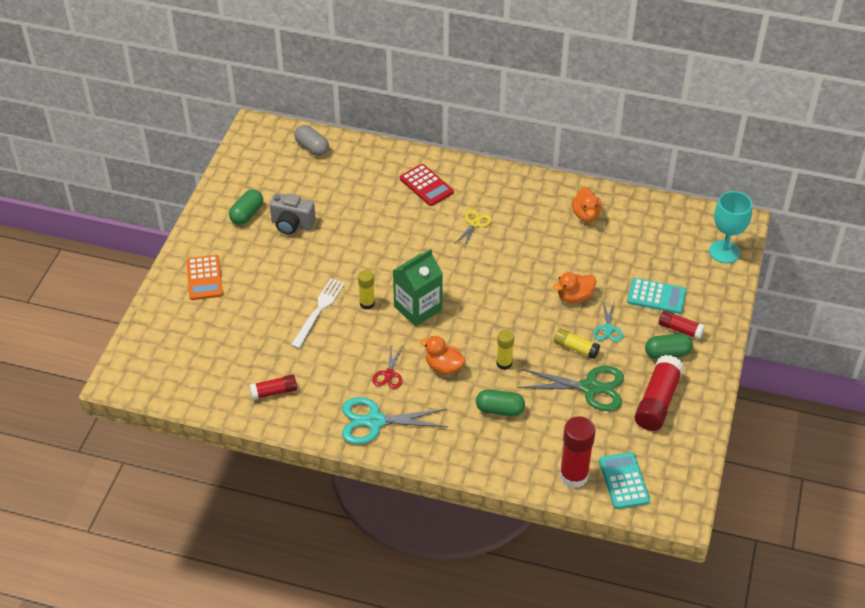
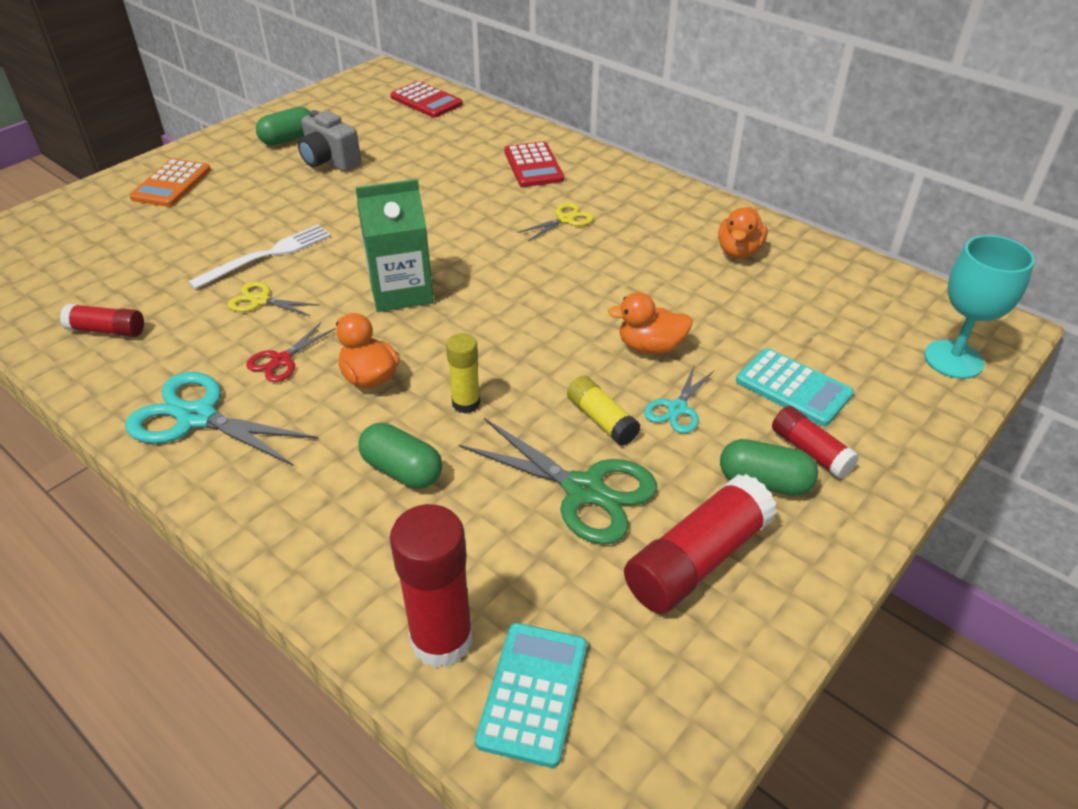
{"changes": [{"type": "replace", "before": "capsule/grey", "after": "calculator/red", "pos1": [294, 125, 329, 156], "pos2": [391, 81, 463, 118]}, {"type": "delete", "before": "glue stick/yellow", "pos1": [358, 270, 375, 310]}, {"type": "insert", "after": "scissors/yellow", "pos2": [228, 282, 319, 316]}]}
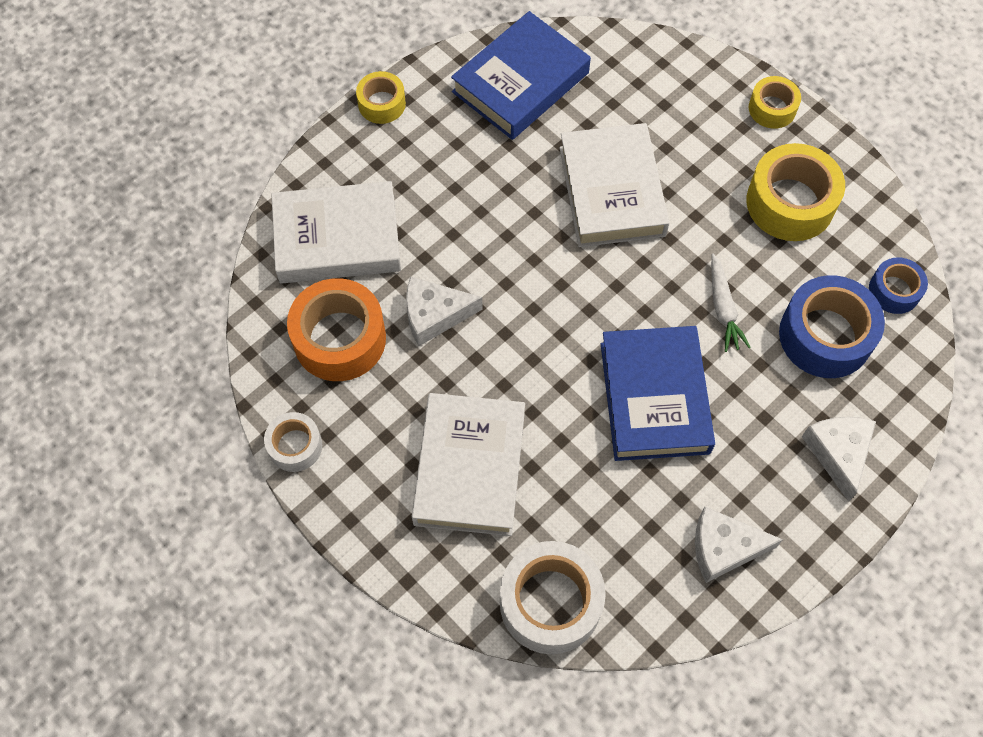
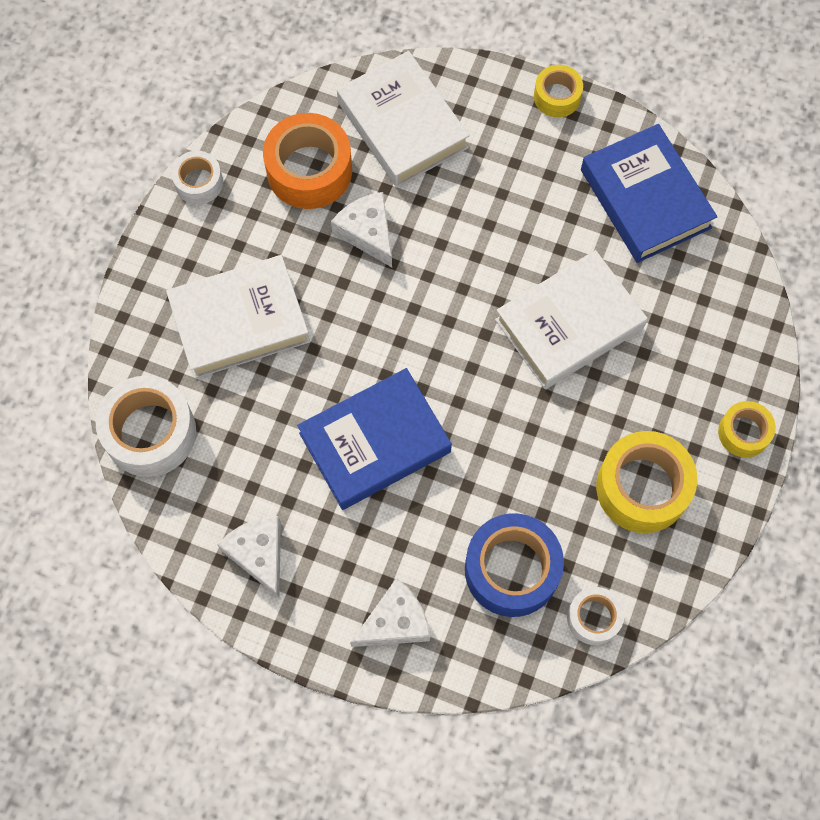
{"changes": [{"type": "rotate", "before": "book/blue", "pos1": [451, 11, 591, 140], "pos2": [581, 124, 717, 263], "turn": 45}, {"type": "delete", "before": "carrot/white", "pos1": [711, 253, 751, 352]}, {"type": "recolor", "before": "tape/blue", "after": "tape/white", "pos1": [869, 257, 928, 314], "pos2": [567, 587, 624, 645]}]}
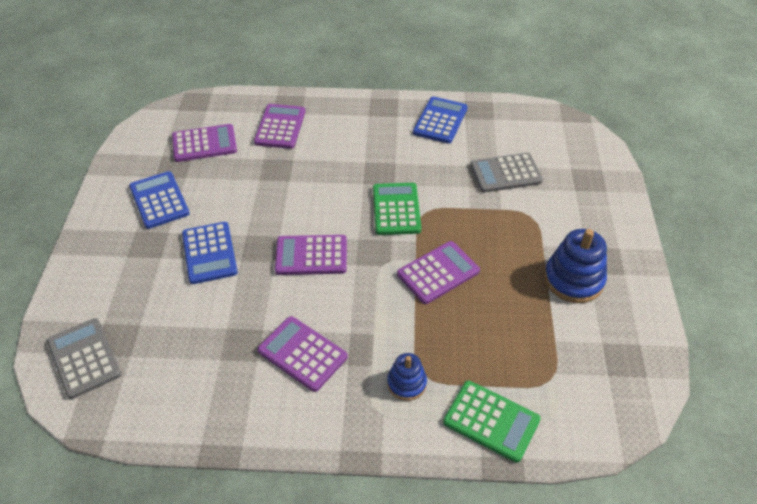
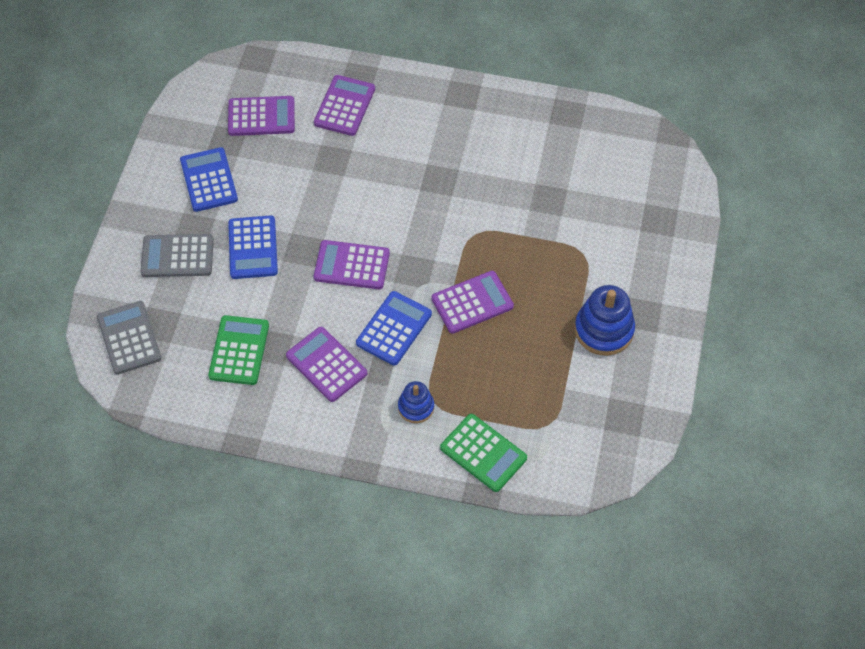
{"changes": [{"type": "move", "before": "calculator/green", "pos1": [373, 183, 421, 235], "pos2": [208, 315, 269, 385]}, {"type": "move", "before": "calculator/blue", "pos1": [413, 97, 468, 144], "pos2": [356, 291, 432, 366]}, {"type": "move", "before": "calculator/grey", "pos1": [470, 153, 543, 192], "pos2": [141, 234, 214, 277]}]}
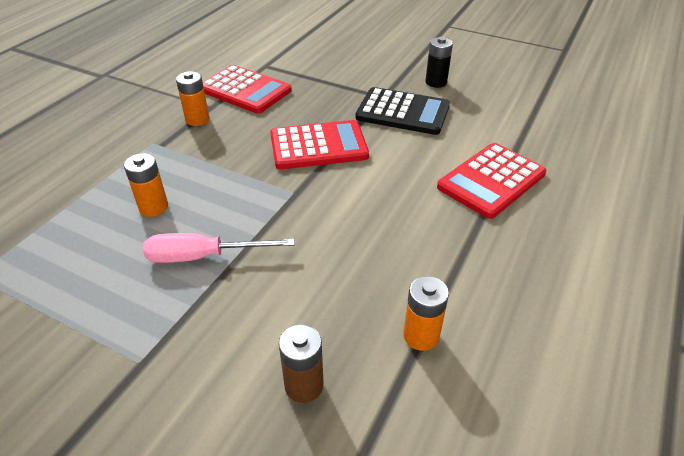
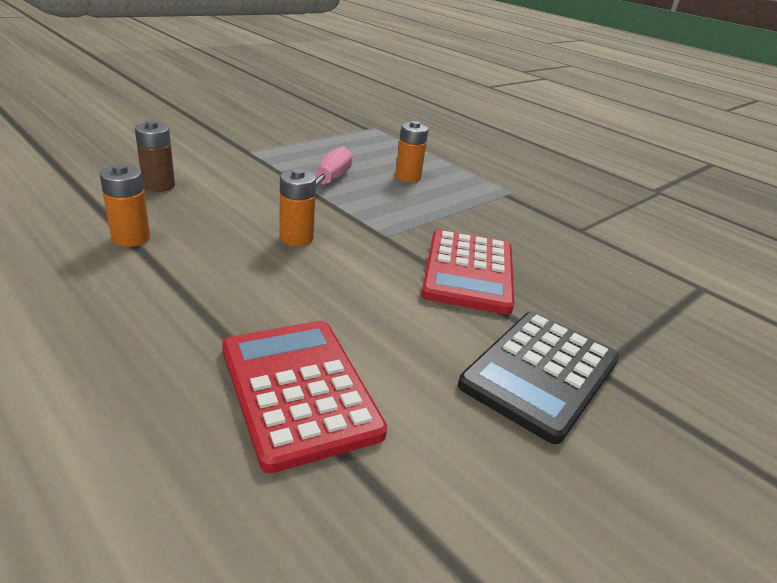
{"changes": [{"type": "move", "before": "battery/orange", "pos1": [176, 72, 209, 126], "pos2": [279, 168, 316, 246]}, {"type": "delete", "before": "calculator/red", "pos1": [203, 65, 291, 113]}, {"type": "delete", "before": "battery/black", "pos1": [425, 37, 453, 88]}]}
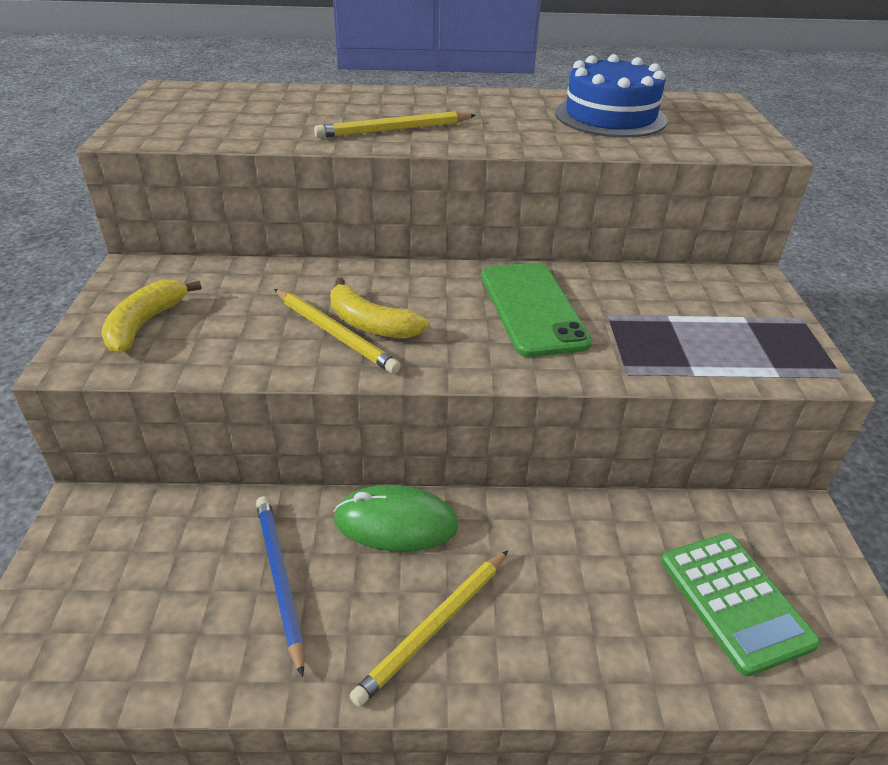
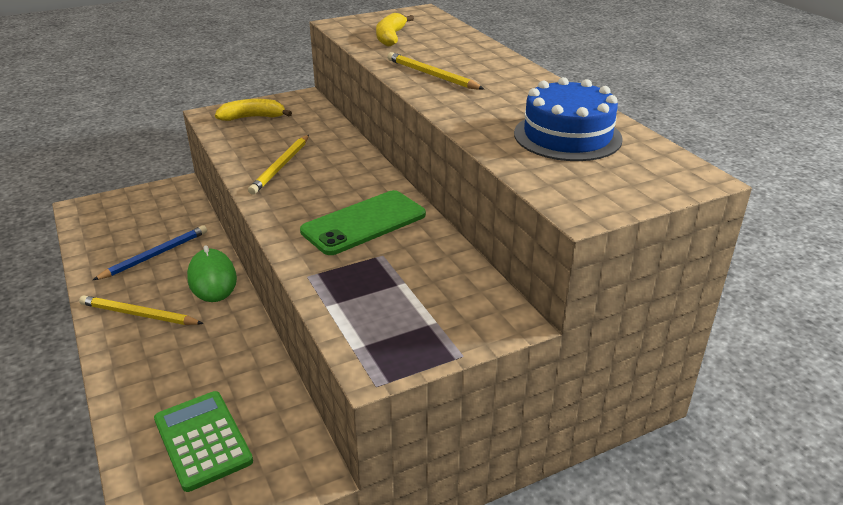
{"changes": [{"type": "move", "before": "banana/yellow", "pos1": [330, 278, 429, 339], "pos2": [376, 13, 414, 46]}, {"type": "rotate", "before": "calculator/green", "pos1": [661, 533, 820, 677], "pos2": [154, 391, 253, 492], "turn": 105}]}
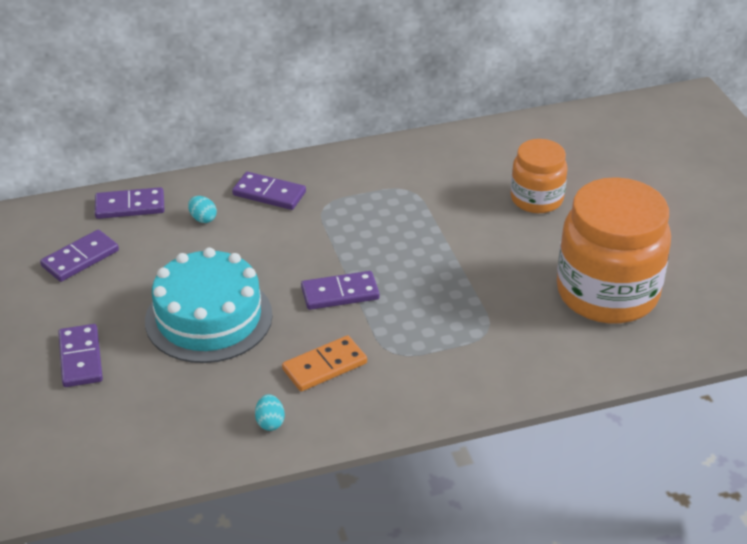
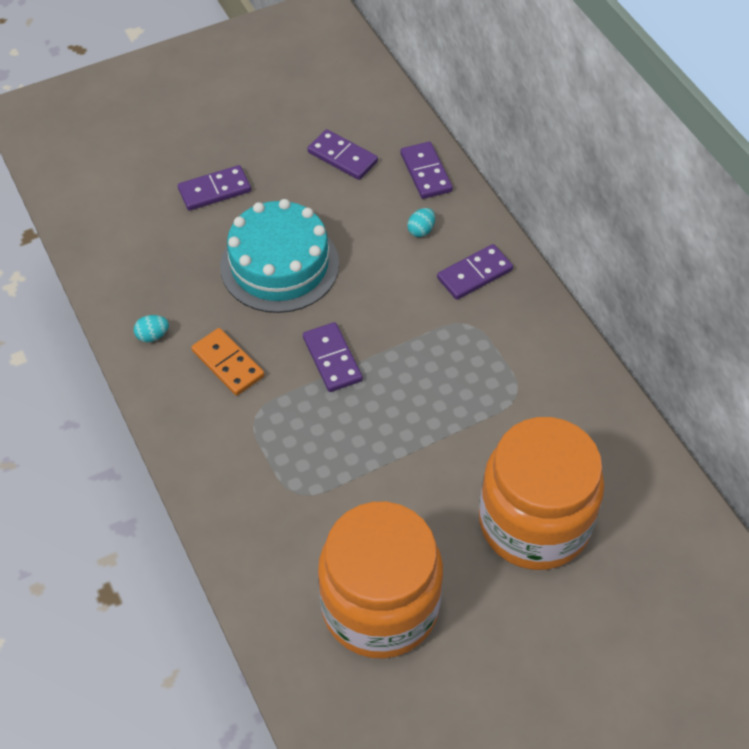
{"changes": [{"type": "rotate", "before": "domino/purple", "pos1": [232, 172, 306, 210], "pos2": [437, 244, 513, 300], "turn": 45}, {"type": "resize", "before": "jar/orange", "pos1": [510, 139, 568, 213], "pos2": [479, 417, 604, 570], "scale": 1.78}]}
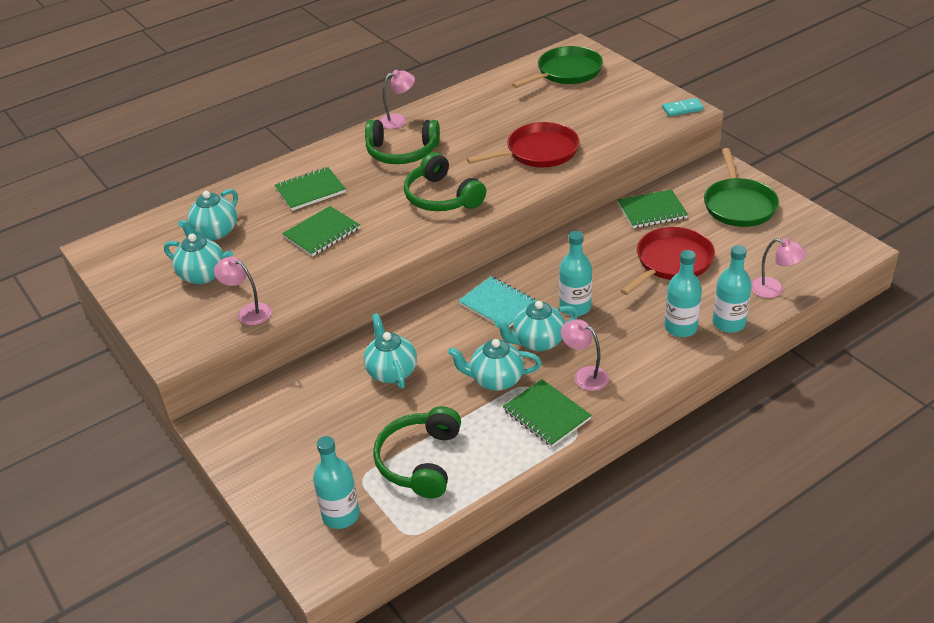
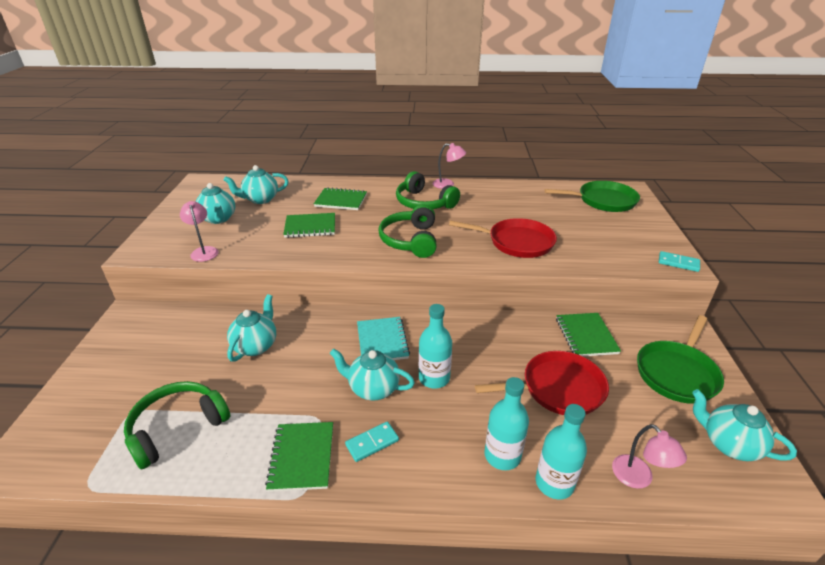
{"changes": [{"type": "delete", "before": "bottle/turquoise", "pos1": [313, 436, 360, 529]}, {"type": "move", "before": "teapot/turquoise", "pos1": [448, 339, 541, 391], "pos2": [692, 389, 797, 461]}, {"type": "replace", "before": "lamp/pink", "after": "domino/turquoise", "pos1": [561, 319, 609, 391], "pos2": [345, 422, 399, 462]}, {"type": "rotate", "before": "notebook/green", "pos1": [618, 189, 688, 228], "pos2": [556, 313, 621, 356], "turn": 60}]}
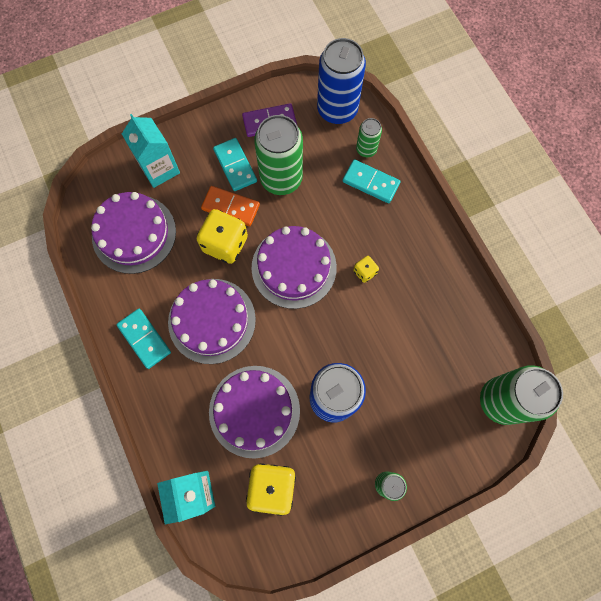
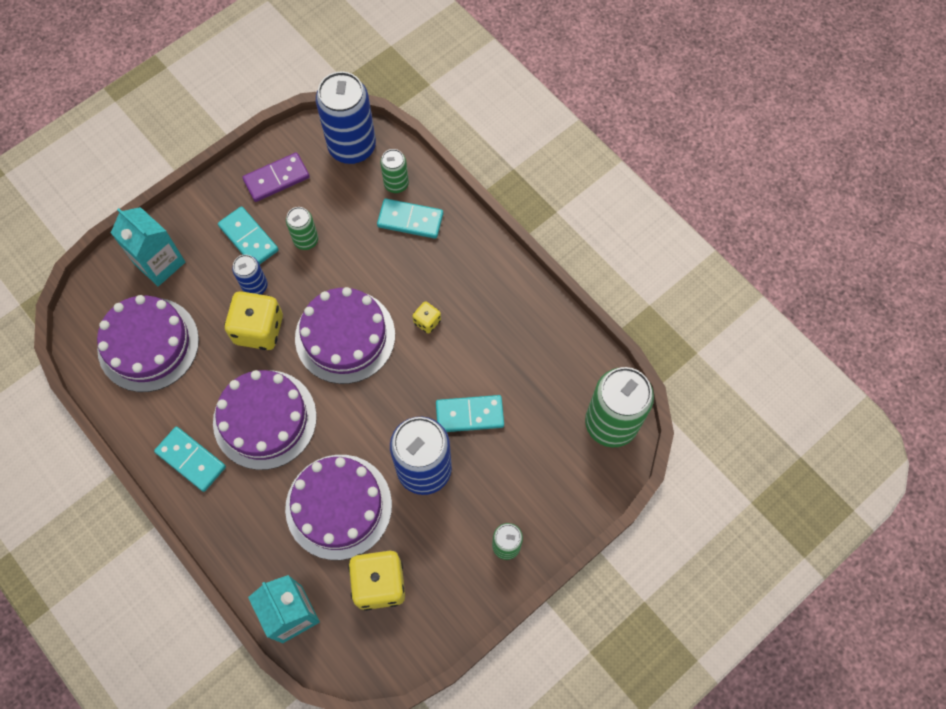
{"changes": [{"type": "replace", "before": "domino/orange", "after": "can/blue", "pos1": [201, 186, 260, 226], "pos2": [232, 255, 268, 295]}, {"type": "resize", "before": "can/green", "pos1": [254, 115, 303, 195], "pos2": [286, 207, 318, 250], "scale": 0.51}, {"type": "insert", "after": "domino/turquoise", "pos2": [436, 395, 504, 432]}]}
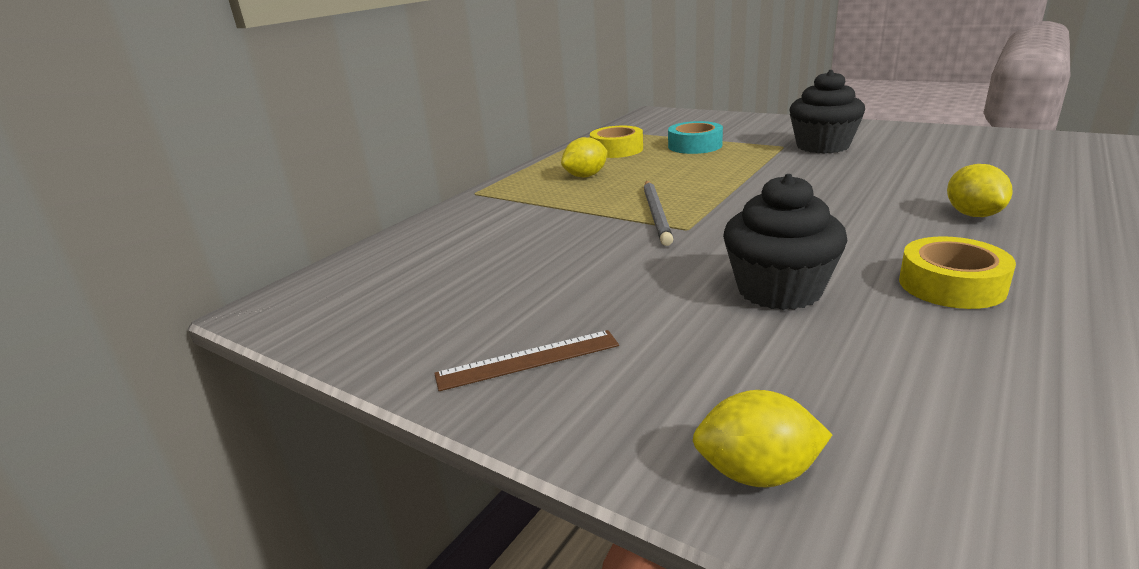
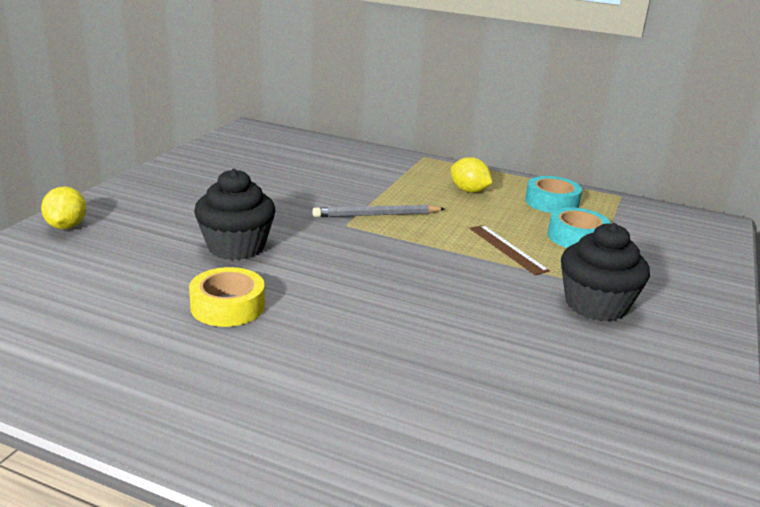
{"changes": [{"type": "move", "before": "ruler/brown", "pos1": [434, 330, 619, 391], "pos2": [469, 225, 550, 275]}, {"type": "recolor", "before": "tape/yellow", "after": "tape/turquoise", "pos1": [590, 126, 643, 158], "pos2": [525, 176, 582, 213]}, {"type": "delete", "before": "lemon/yellow", "pos1": [947, 164, 1012, 217]}]}
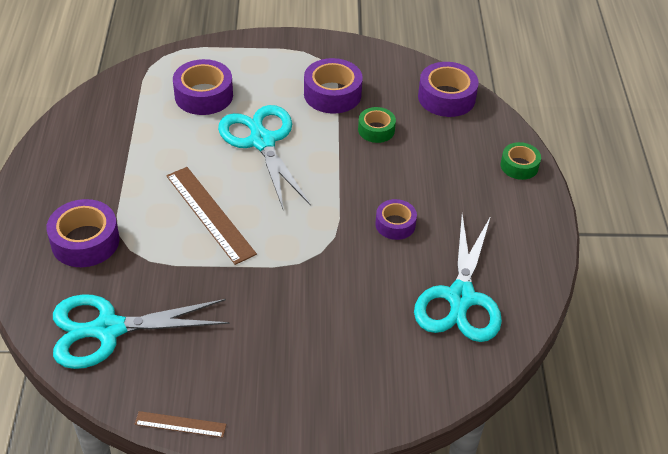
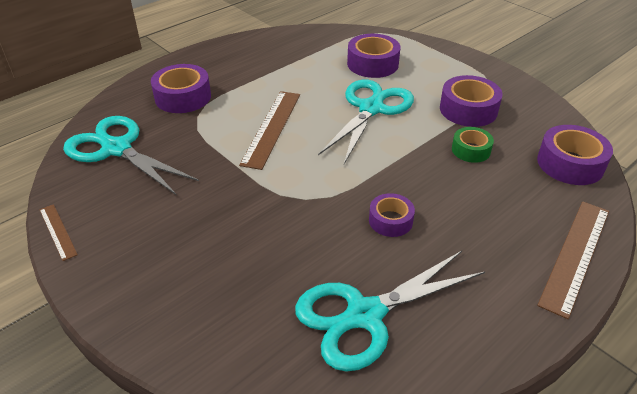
{"changes": [{"type": "replace", "before": "tape/green", "after": "ruler/brown", "pos1": [501, 142, 541, 180], "pos2": [537, 201, 609, 319]}]}
